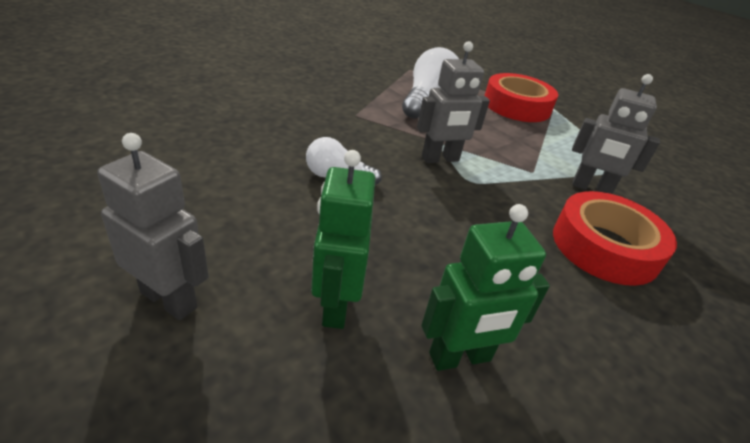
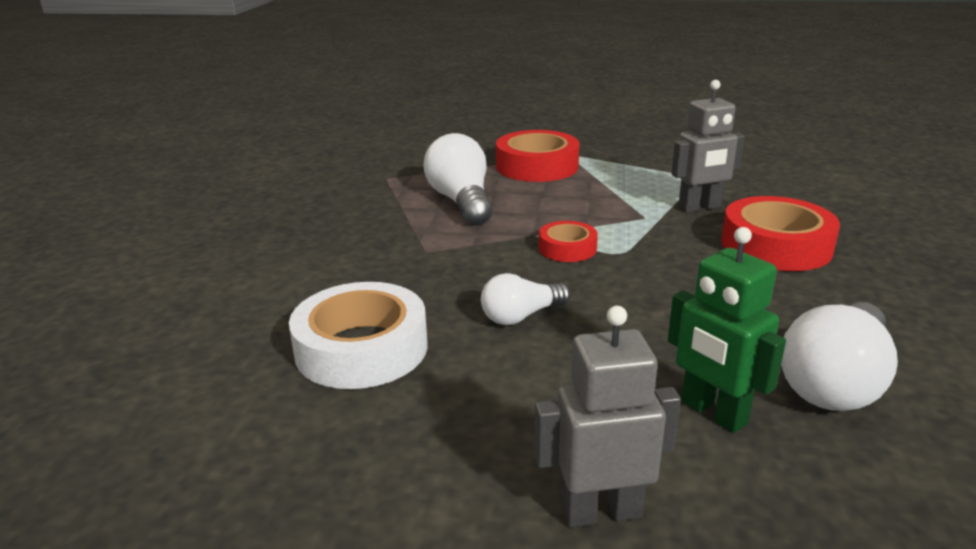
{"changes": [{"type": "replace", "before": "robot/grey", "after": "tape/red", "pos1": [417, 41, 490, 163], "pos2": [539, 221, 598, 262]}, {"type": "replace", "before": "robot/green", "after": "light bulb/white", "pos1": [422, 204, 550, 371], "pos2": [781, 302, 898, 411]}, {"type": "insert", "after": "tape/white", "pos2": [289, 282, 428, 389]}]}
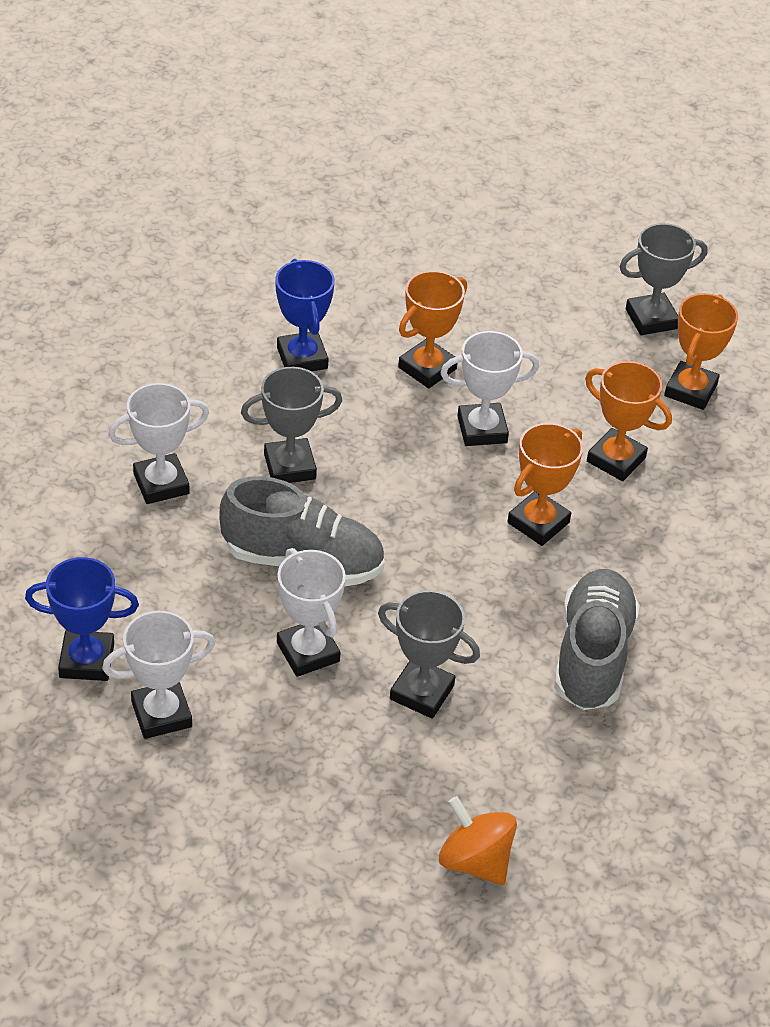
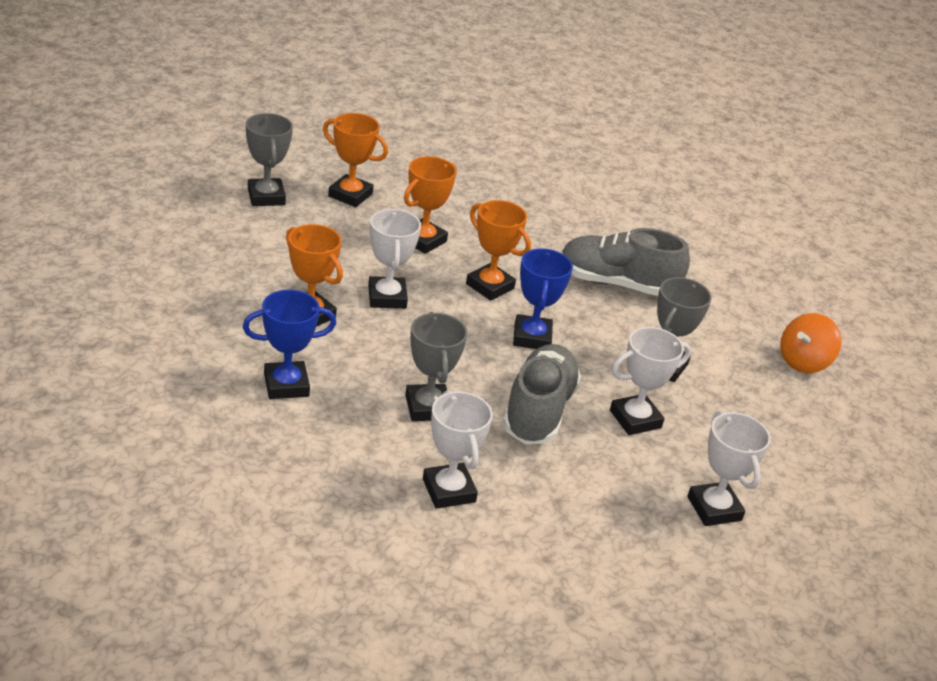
{"changes": [{"type": "move", "before": "trophy/blue", "pos1": [25, 557, 139, 681], "pos2": [513, 248, 573, 349]}]}
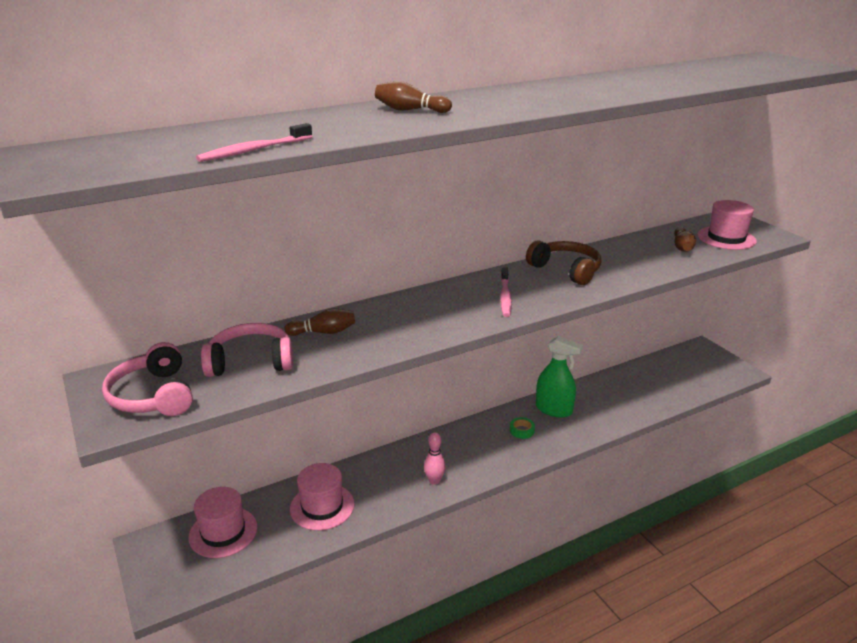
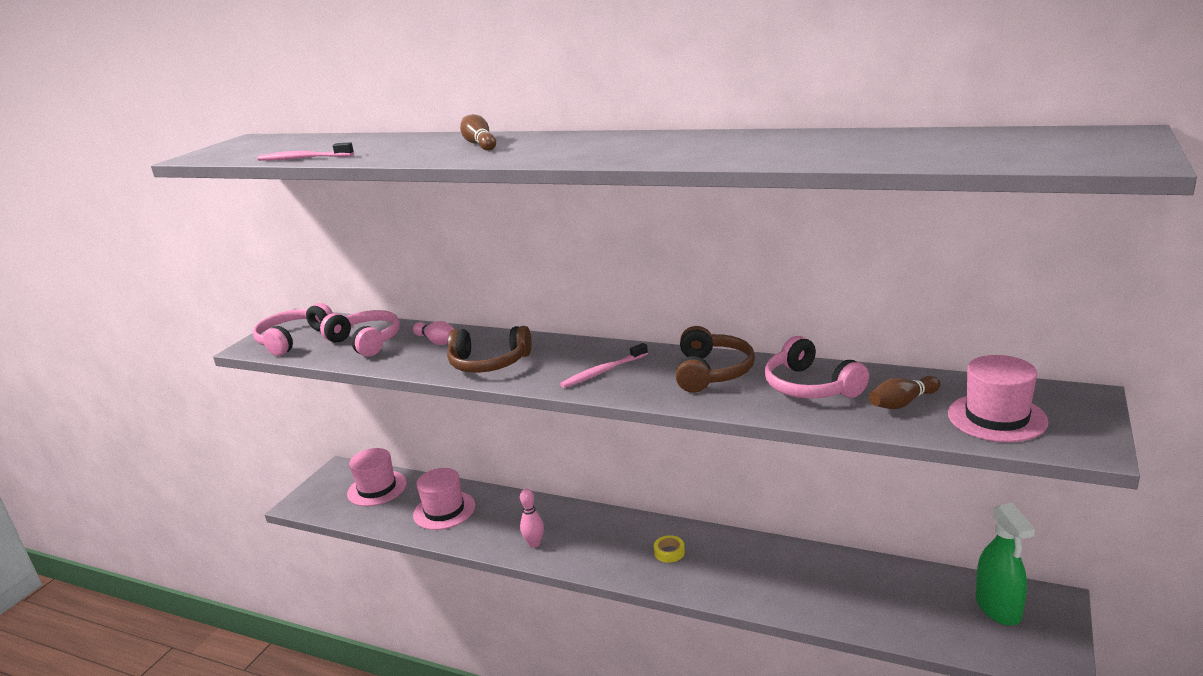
{"changes": [{"type": "recolor", "before": "bowling pin/brown", "after": "bowling pin/pink", "pos1": [284, 309, 355, 336], "pos2": [413, 321, 454, 345]}, {"type": "recolor", "before": "tape/green", "after": "tape/yellow", "pos1": [510, 417, 535, 439], "pos2": [654, 535, 685, 563]}, {"type": "move", "before": "spray bottle/green", "pos1": [536, 336, 583, 417], "pos2": [976, 503, 1035, 626]}, {"type": "insert", "after": "headphones/brown", "pos2": [447, 326, 532, 373]}, {"type": "insert", "after": "headphones/pink", "pos2": [765, 336, 869, 399]}]}
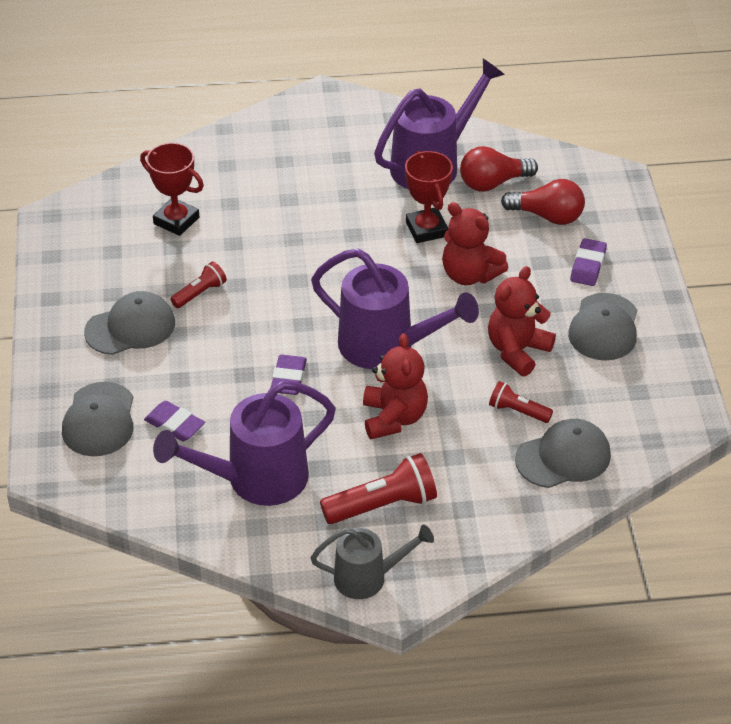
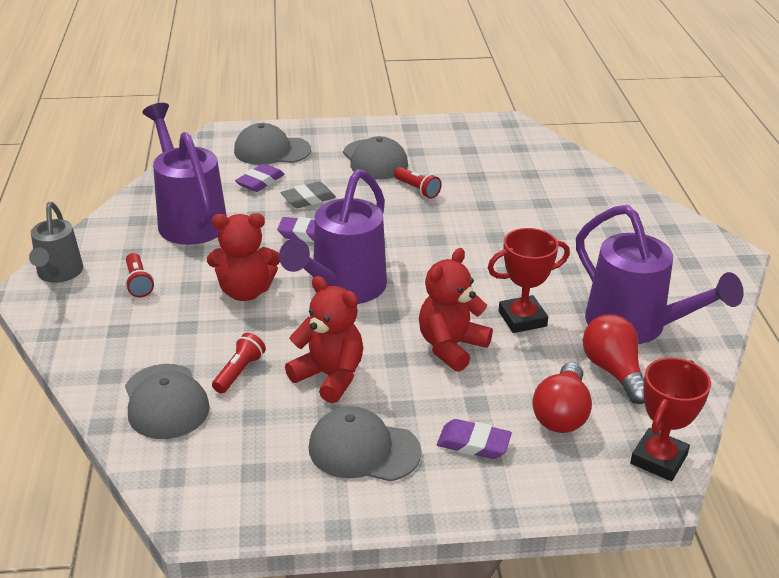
{"changes": [{"type": "move", "before": "trophy/red", "pos1": [140, 143, 204, 236], "pos2": [630, 358, 711, 481]}, {"type": "resize", "before": "flashlight/red", "pos1": [320, 453, 437, 524], "pos2": [125, 253, 154, 297], "scale": 0.58}, {"type": "insert", "after": "eraser/grey", "pos2": [281, 182, 336, 208]}]}
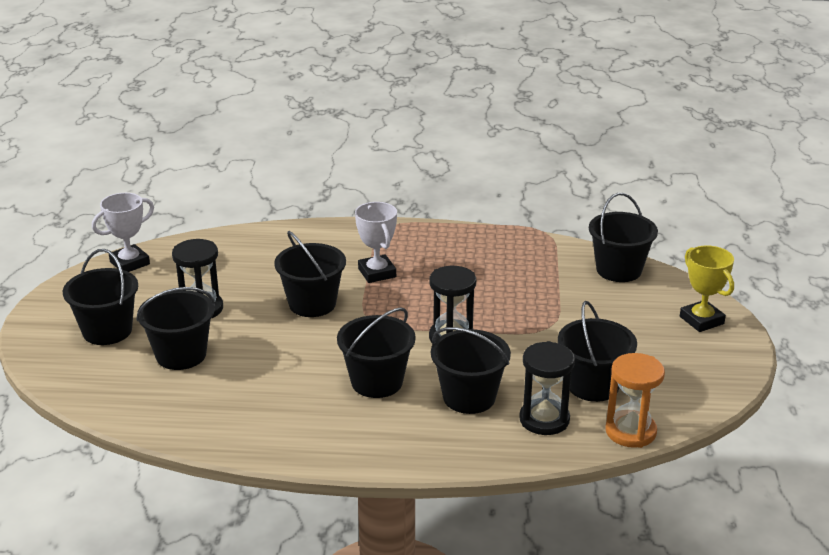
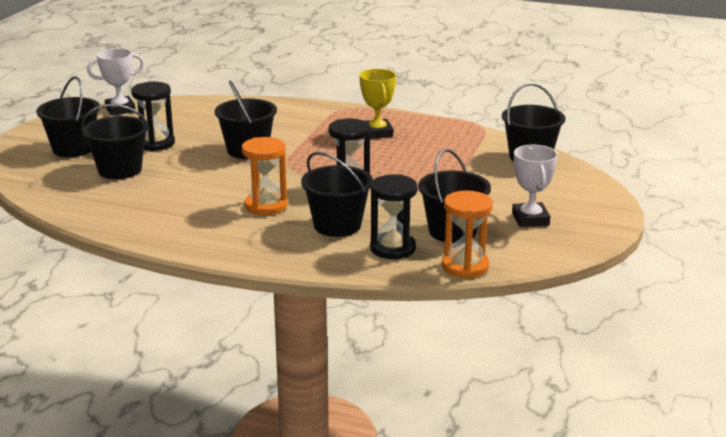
{"changes": [{"type": "replace", "before": "bucket/black", "after": "hourglass/orange", "pos1": [337, 307, 416, 398], "pos2": [242, 137, 287, 215]}, {"type": "move", "before": "trophy/white", "pos1": [355, 202, 397, 283], "pos2": [512, 145, 558, 227]}, {"type": "move", "before": "trophy/yellow", "pos1": [680, 245, 734, 332], "pos2": [359, 69, 396, 139]}]}
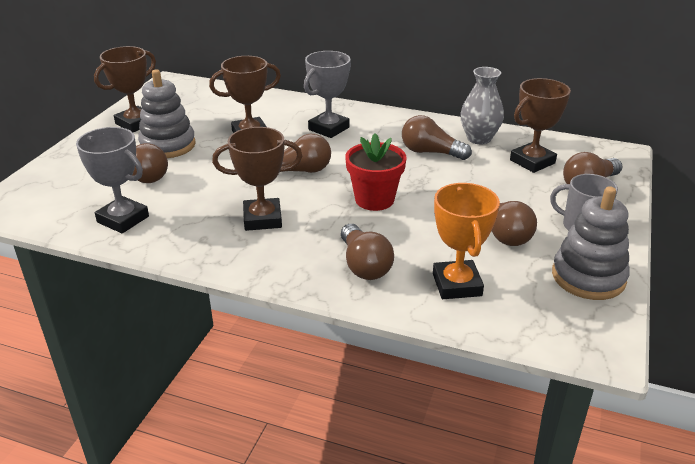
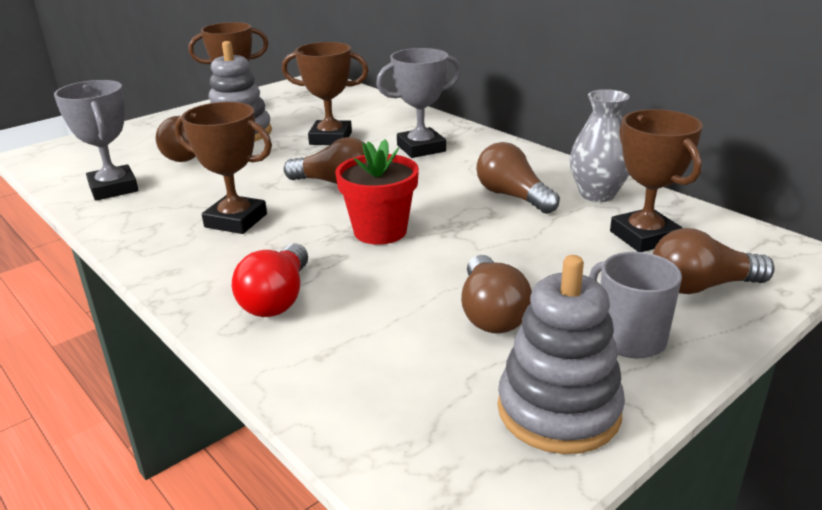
{"changes": [{"type": "recolor", "before": "light bulb/brown", "after": "light bulb/red", "pos1": [341, 224, 394, 280], "pos2": [232, 243, 308, 317]}, {"type": "delete", "before": "trophy/orange", "pos1": [433, 183, 500, 299]}, {"type": "rotate", "before": "trophy/brown", "pos1": [510, 78, 571, 173], "pos2": [610, 109, 703, 252], "turn": 75}]}
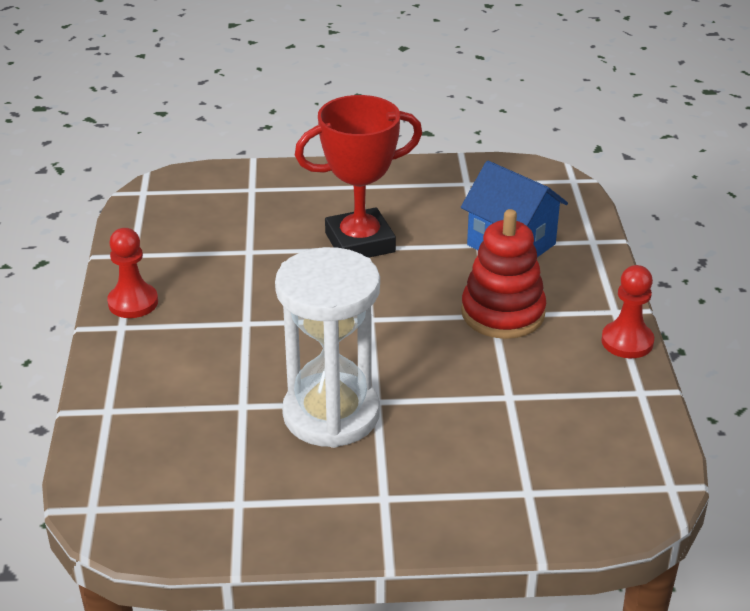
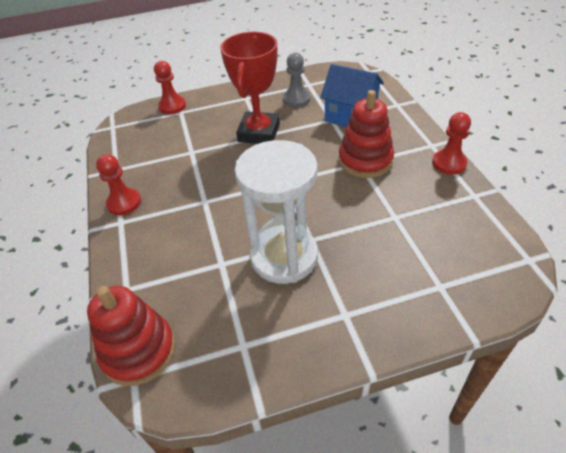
{"changes": [{"type": "rotate", "before": "trophy/red", "pos1": [295, 95, 422, 258], "pos2": [220, 32, 280, 144], "turn": -45}, {"type": "insert", "after": "stacking toy/red", "pos2": [87, 286, 175, 386]}, {"type": "insert", "after": "pawn/red", "pos2": [154, 61, 186, 114]}, {"type": "insert", "after": "pawn/grey", "pos2": [283, 53, 311, 107]}]}
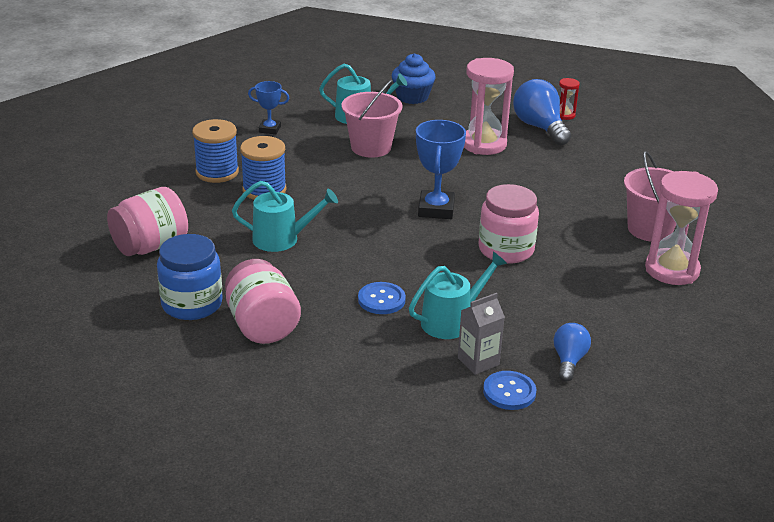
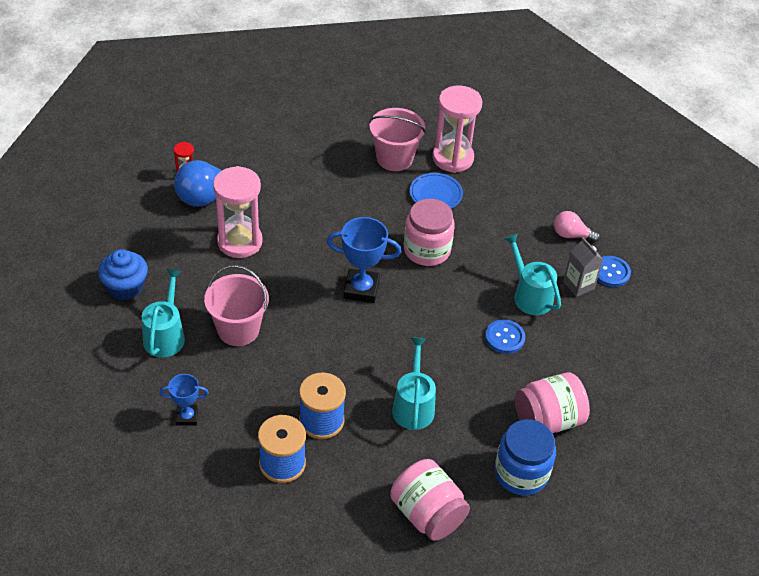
{"changes": [{"type": "rotate", "before": "trophy/blue", "pos1": [248, 81, 289, 134], "pos2": [160, 374, 209, 426], "turn": 75}, {"type": "recolor", "before": "light bulb/blue", "after": "light bulb/pink", "pos1": [554, 323, 591, 382], "pos2": [554, 211, 600, 242]}, {"type": "insert", "after": "plate/blue", "pos2": [410, 173, 463, 209]}]}
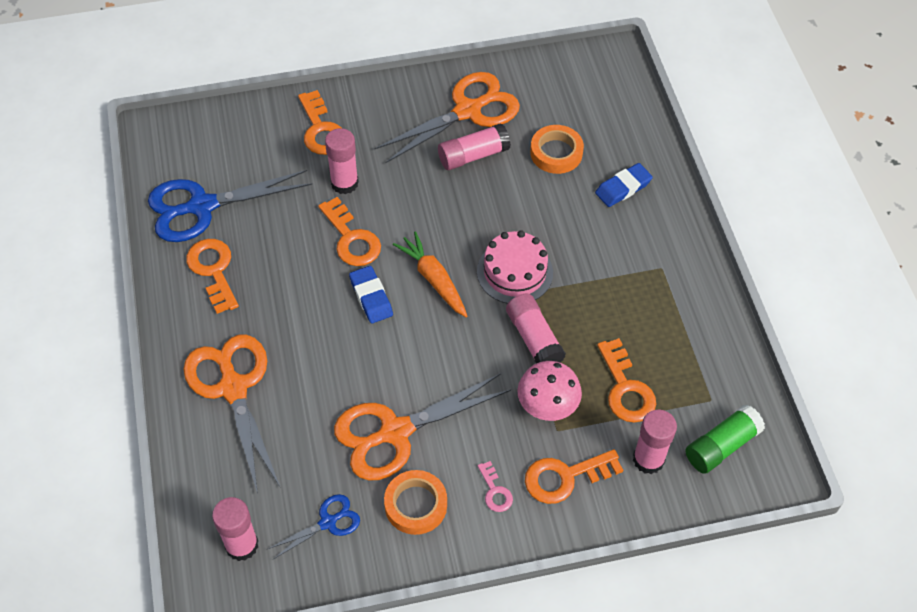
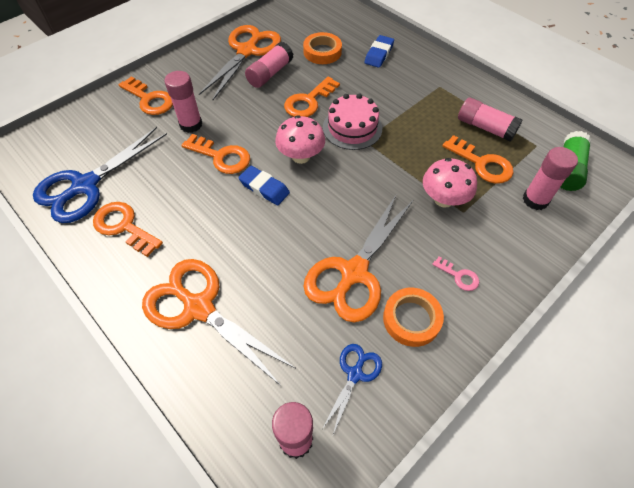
{"changes": [{"type": "replace", "before": "carrot/orange", "after": "mushroom/pink", "pos1": [393, 231, 467, 317], "pos2": [275, 115, 325, 164]}, {"type": "move", "before": "glue stick/pink", "pos1": [506, 294, 566, 364], "pos2": [458, 97, 523, 142]}, {"type": "move", "before": "key/orange", "pos1": [525, 449, 623, 504], "pos2": [284, 76, 340, 117]}]}
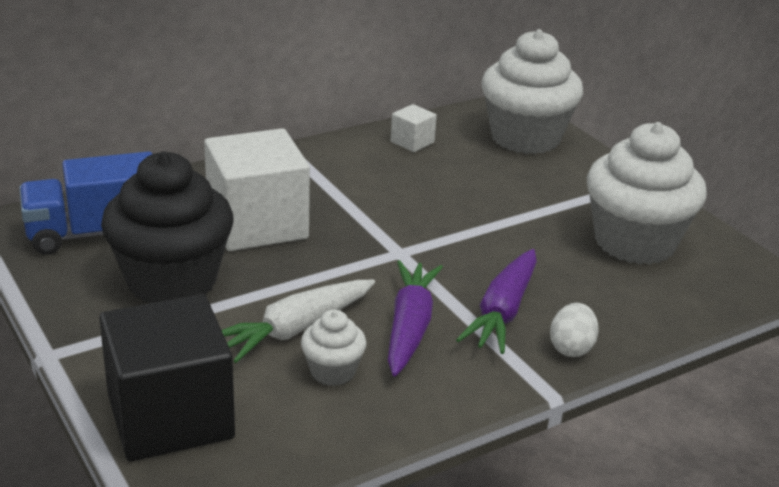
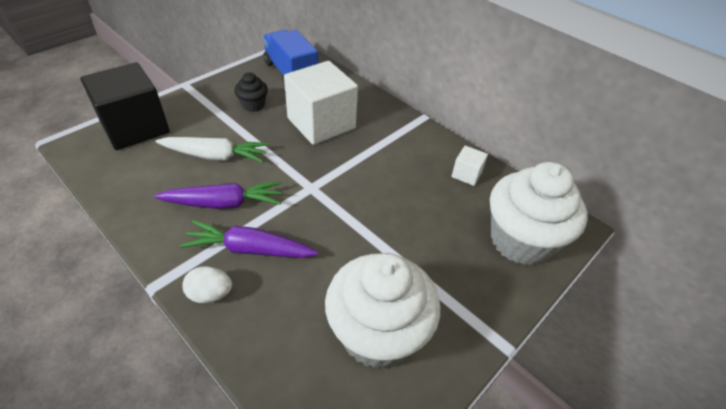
{"changes": [{"type": "resize", "before": "cupcake/black", "pos1": [101, 151, 233, 303], "pos2": [234, 72, 268, 112], "scale": 0.47}, {"type": "rotate", "before": "carrot/white", "pos1": [222, 280, 375, 363], "pos2": [155, 137, 269, 163], "turn": 150}, {"type": "delete", "before": "cupcake/white", "pos1": [301, 310, 367, 386]}]}
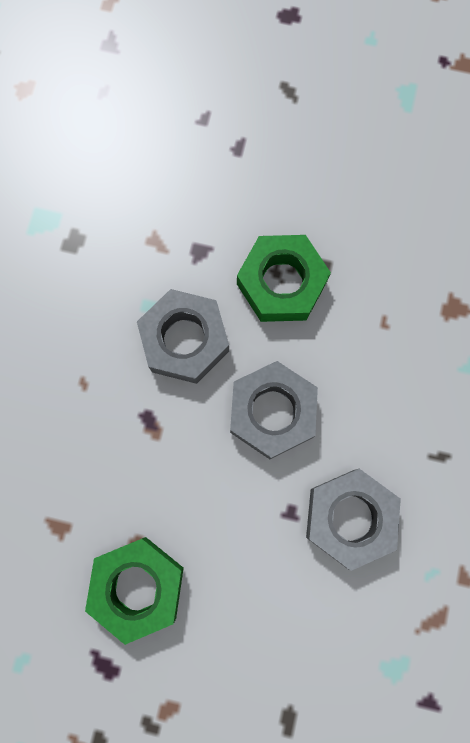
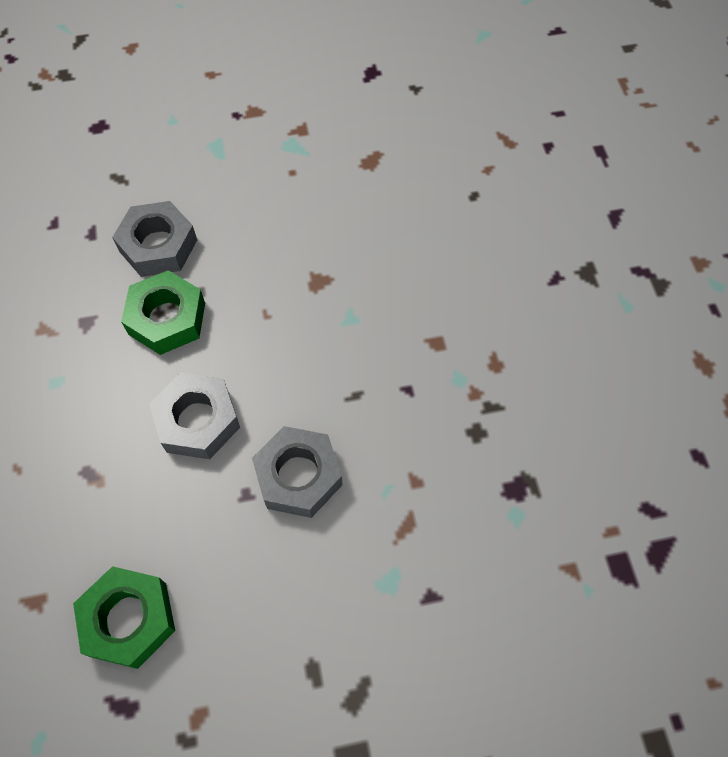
{"changes": [{"type": "move", "before": "nut/grey", "pos1": [137, 289, 229, 384], "pos2": [112, 201, 197, 277]}]}
